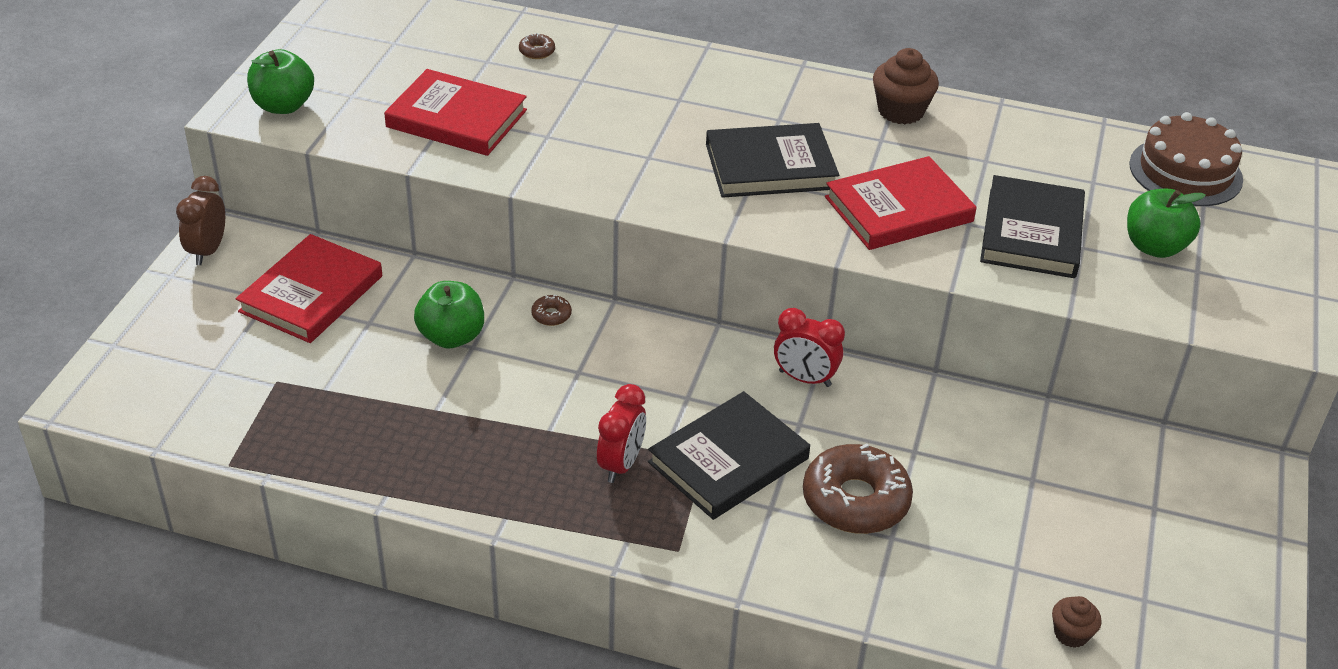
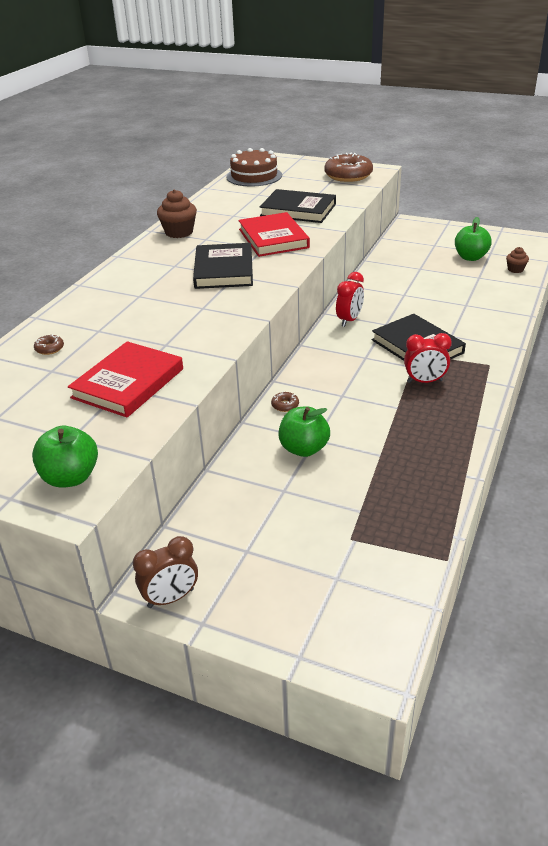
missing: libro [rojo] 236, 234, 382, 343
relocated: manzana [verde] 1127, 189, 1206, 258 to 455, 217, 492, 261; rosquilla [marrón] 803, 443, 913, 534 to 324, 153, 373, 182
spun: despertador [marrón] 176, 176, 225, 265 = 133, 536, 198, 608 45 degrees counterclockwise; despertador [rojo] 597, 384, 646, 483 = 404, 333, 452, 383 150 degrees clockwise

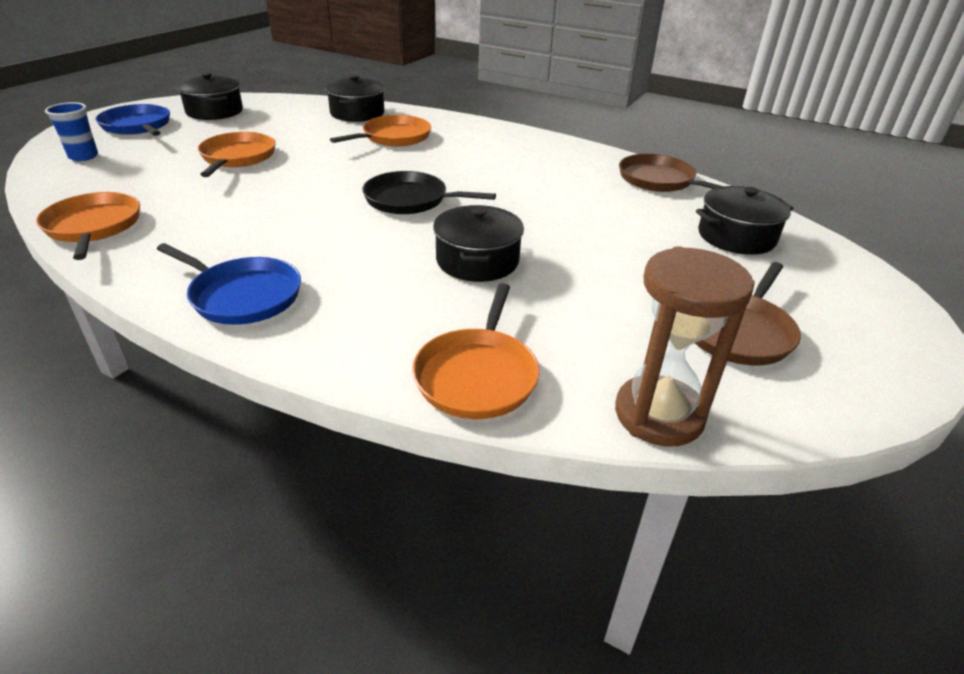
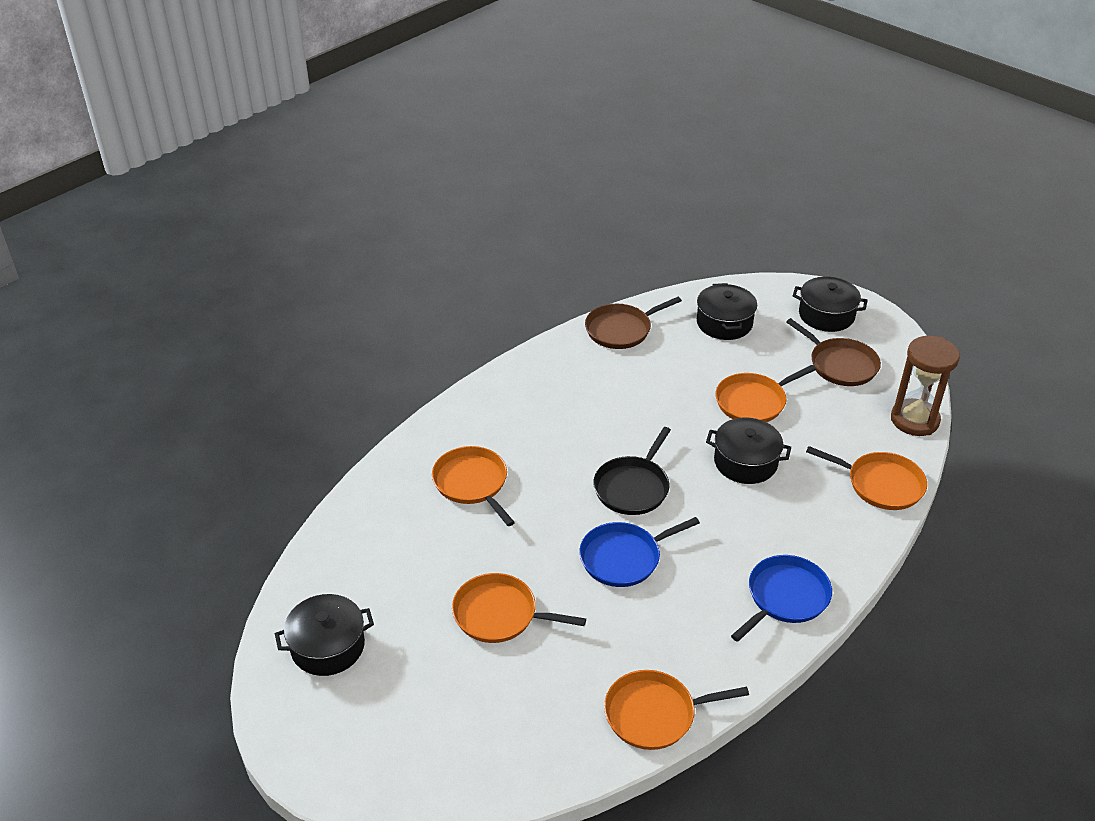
missing: vaso [azul] 45, 102, 98, 161
appeared: sartén [naranja] 716, 365, 816, 422
relocated: olla [negro] 326, 75, 385, 122 to 793, 277, 868, 332; sartén [azul] 96, 104, 170, 136 to 579, 517, 700, 587

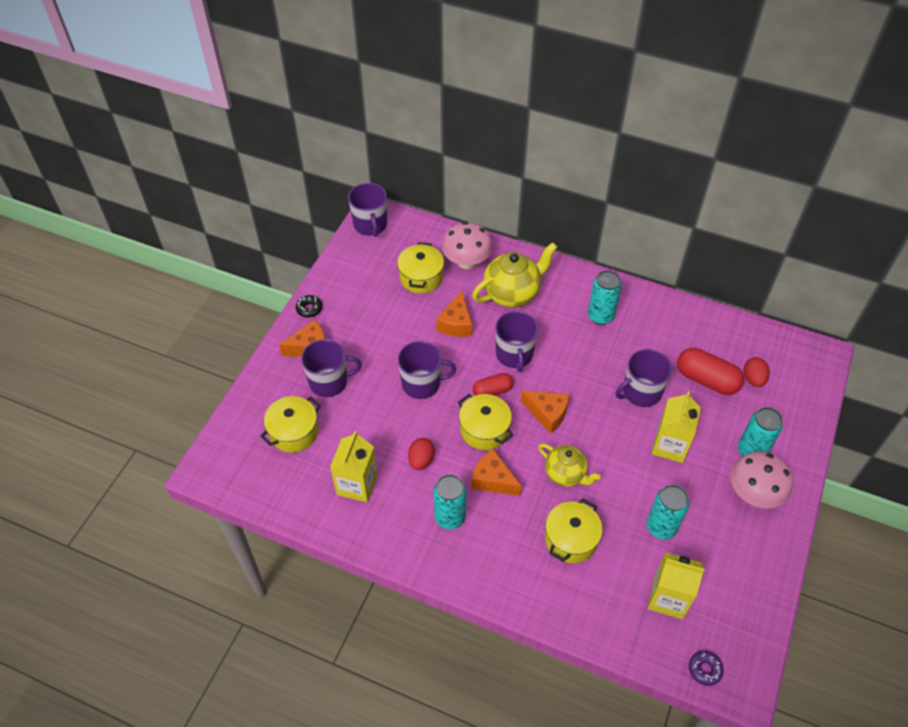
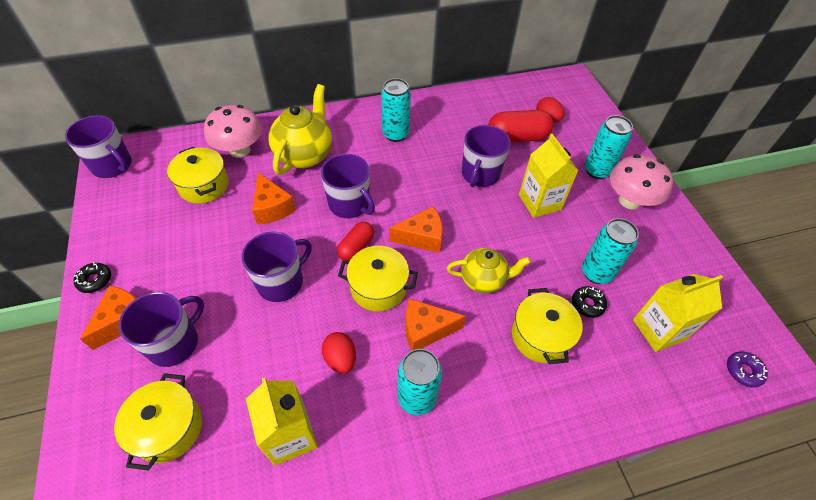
appeared: rosquilla [negro] 572, 286, 607, 318

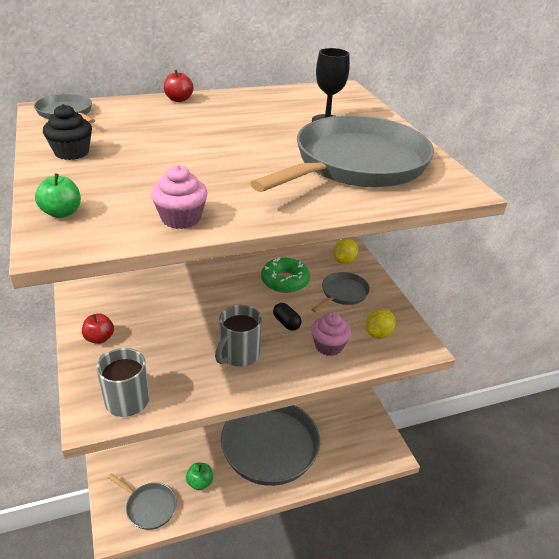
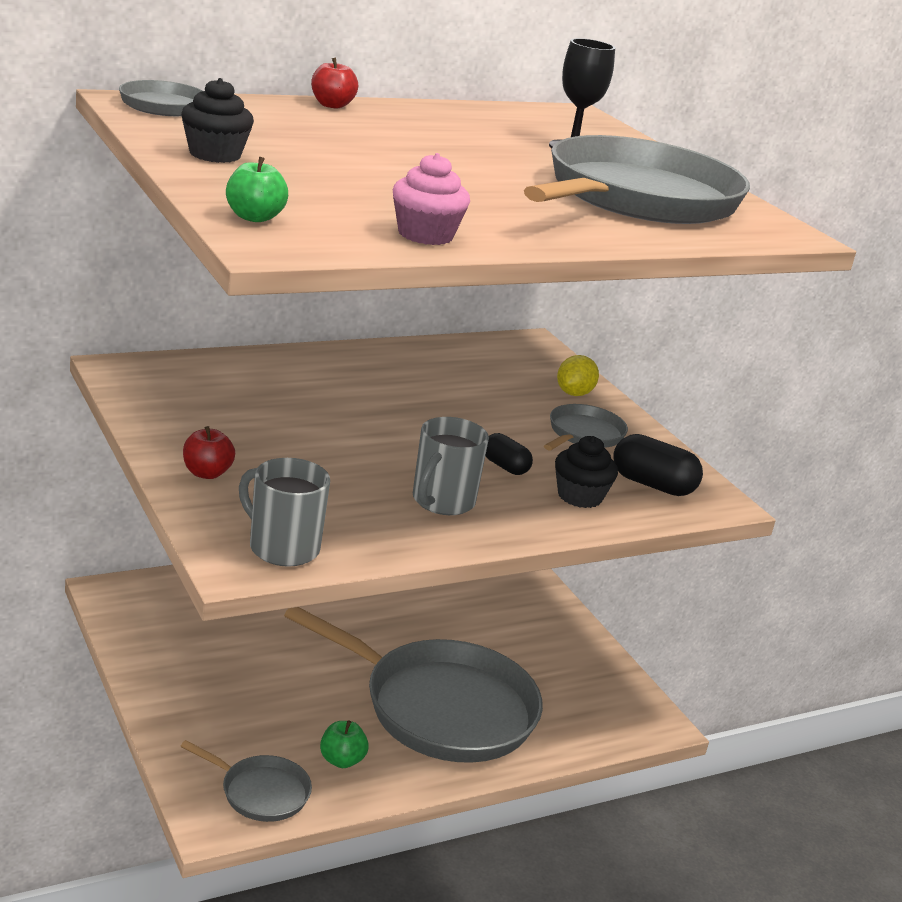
missing: rosquilla [verde] 261, 257, 310, 293
exchanged: limón [amarillo] 366, 309, 396, 339 to cápsula [negro] 613, 434, 703, 496
colour: magdalena [rosa] 311, 313, 351, 356 to magdalena [negro] 555, 436, 618, 508

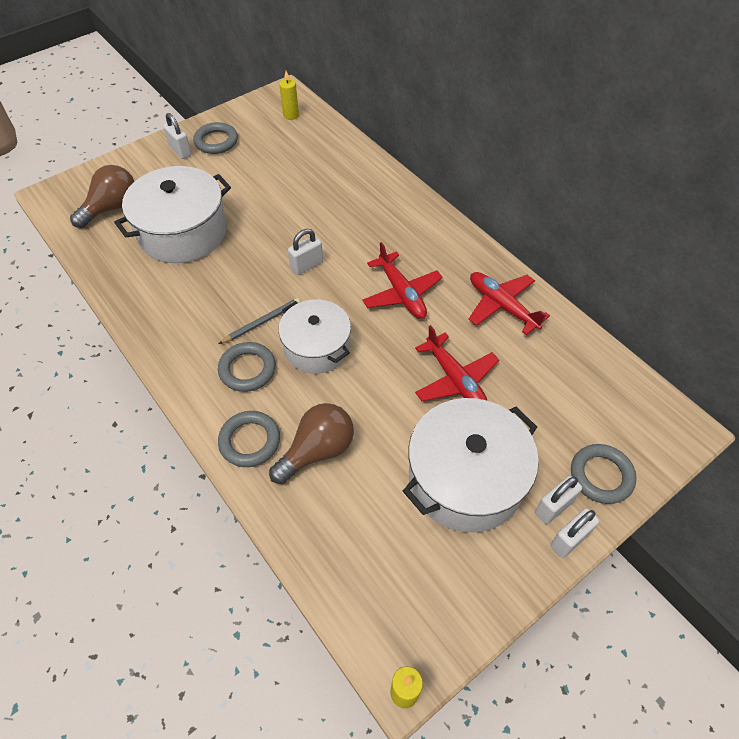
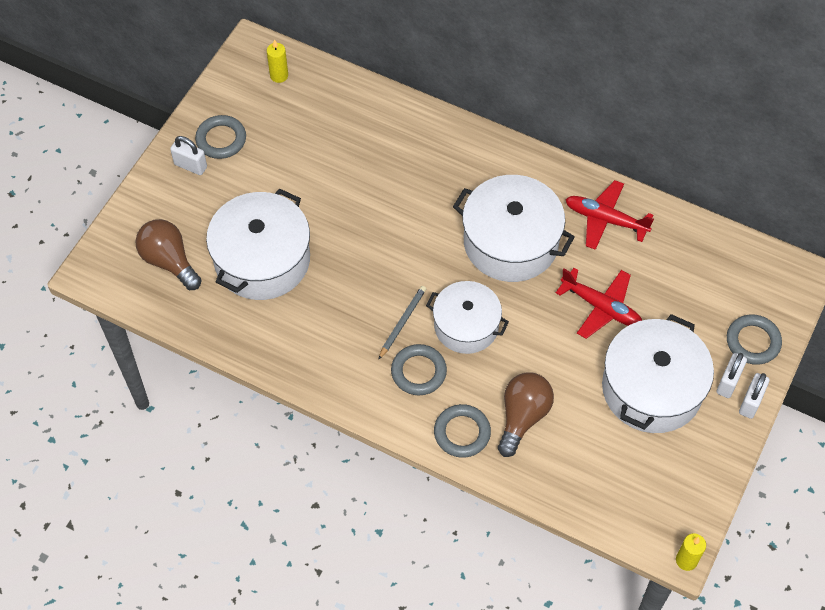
missing: candado [blanco] 288, 229, 323, 275
exchanged: avión [rojo] 362, 242, 443, 319 to olla [blanco] 453, 175, 575, 282
spun: bombilla [marrón] 70, 165, 135, 228 = 135, 219, 202, 290 60 degrees counterclockwise

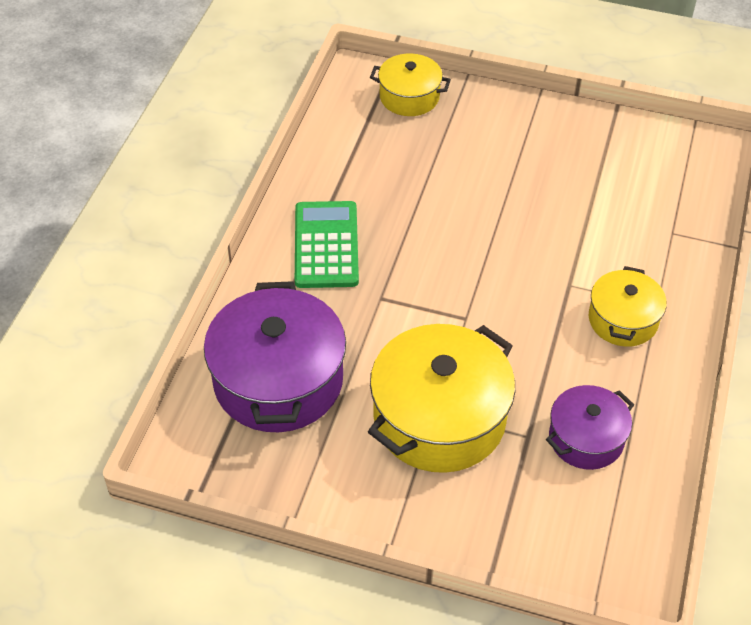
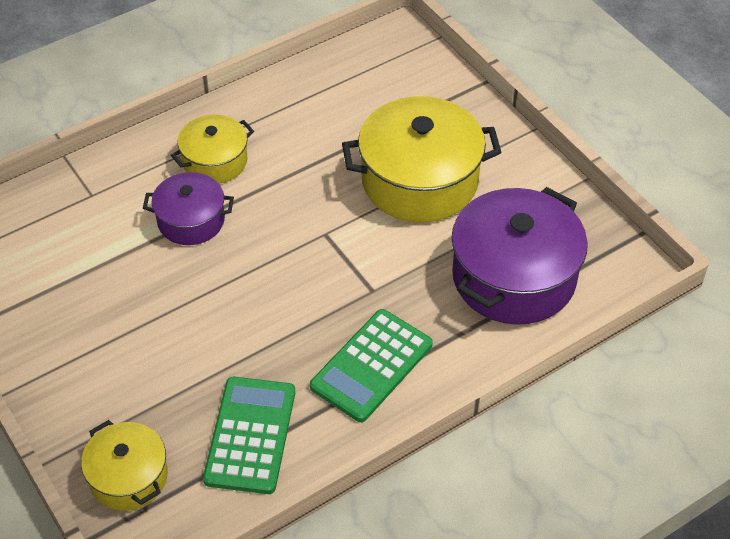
appeared: calculadora [verde] 203, 377, 295, 494
relocated: olla [morado] 546, 385, 634, 470 to 143, 172, 234, 245

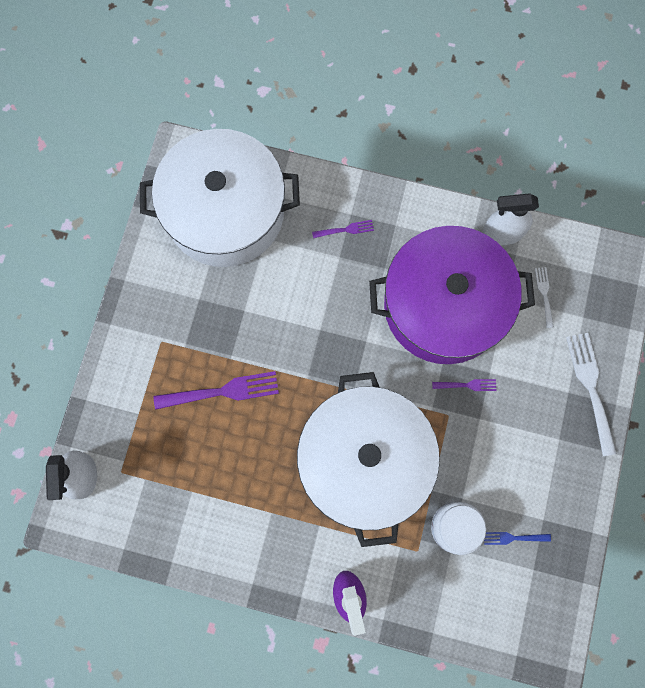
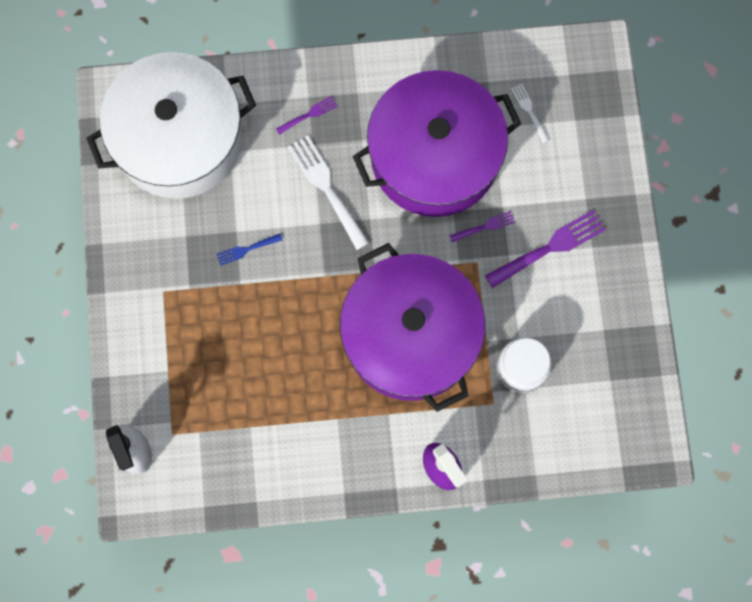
missing: pulverizador [blanco] 483, 193, 539, 245
relocated: tenedor [blanco] 566, 333, 617, 456 to 288, 136, 369, 250; tenedor [morado] 154, 371, 279, 410 to 485, 210, 606, 288; tenedor [azul] 484, 532, 551, 545 to 216, 234, 283, 266
colour: olla [blanco] 297, 372, 440, 547 to olla [morado] 340, 243, 485, 412

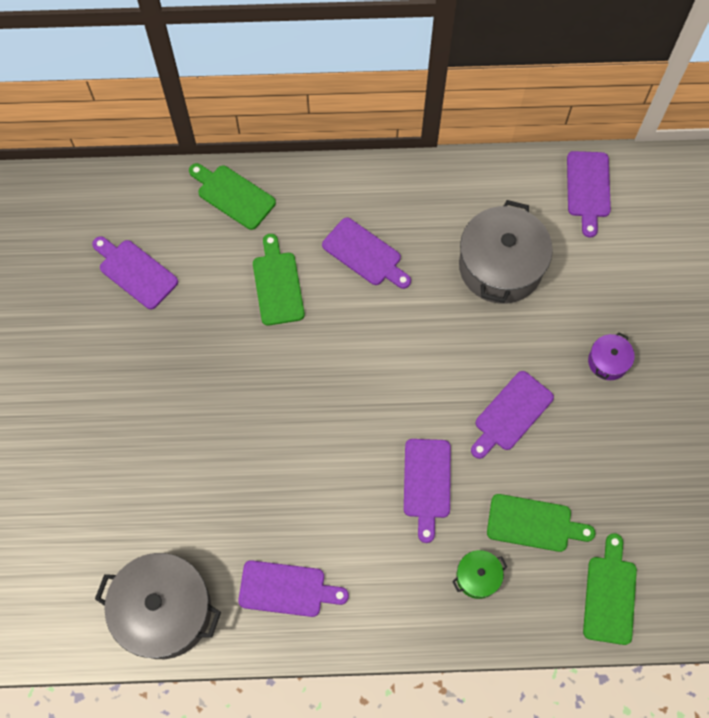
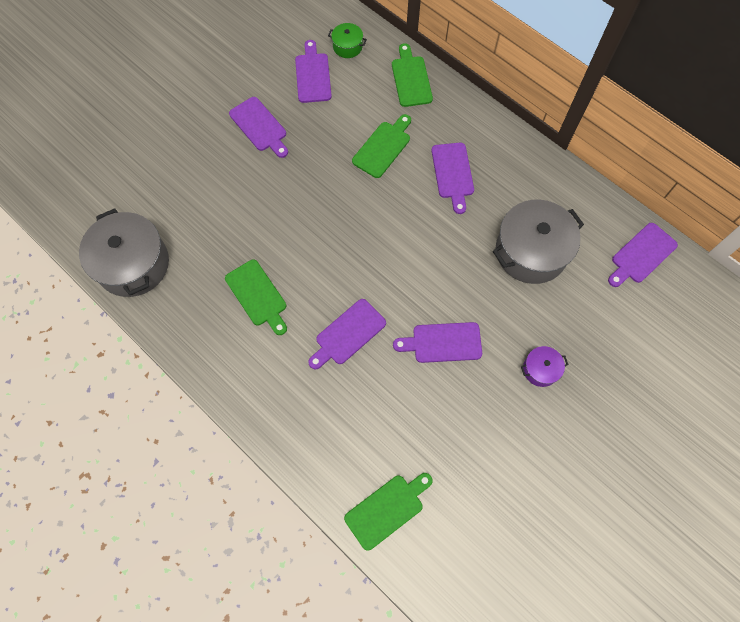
relocated: tabla de cortar [verde] 487, 494, 595, 552 to 225, 260, 287, 335; olla [verde] 452, 550, 507, 599 to 328, 23, 367, 58; tabla de cortar [morado] 238, 560, 349, 617 to 229, 97, 288, 158

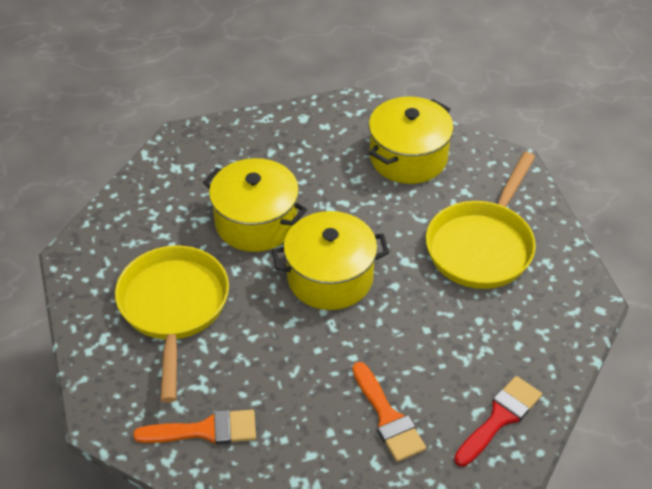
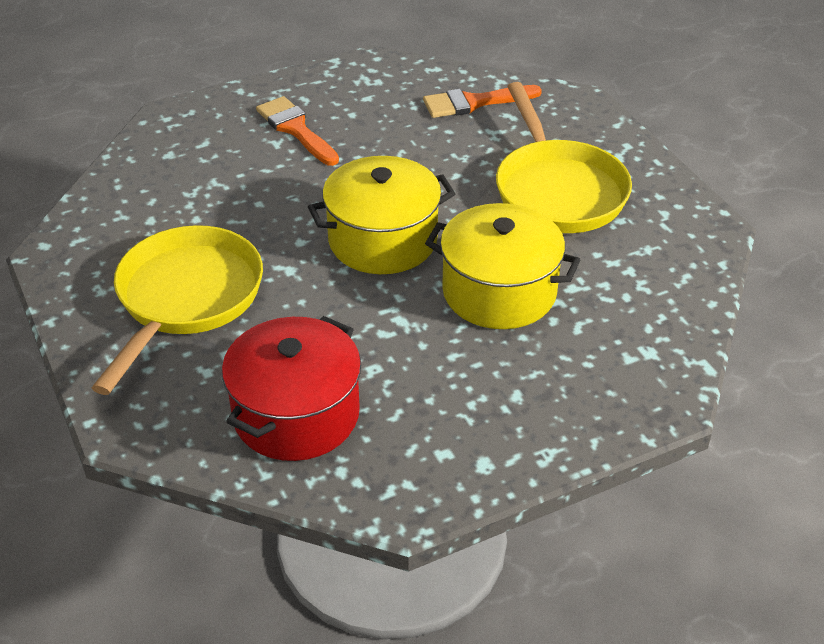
missing: pincel [rojo] 454, 376, 542, 467
colour: olla [amarillo] 369, 97, 454, 184 to olla [rojo] 222, 316, 361, 461

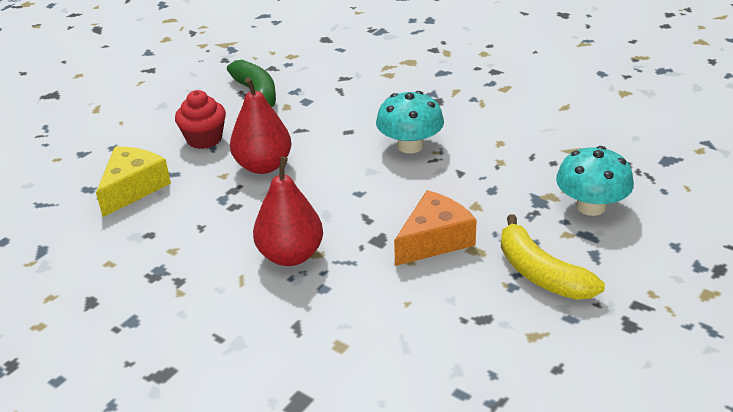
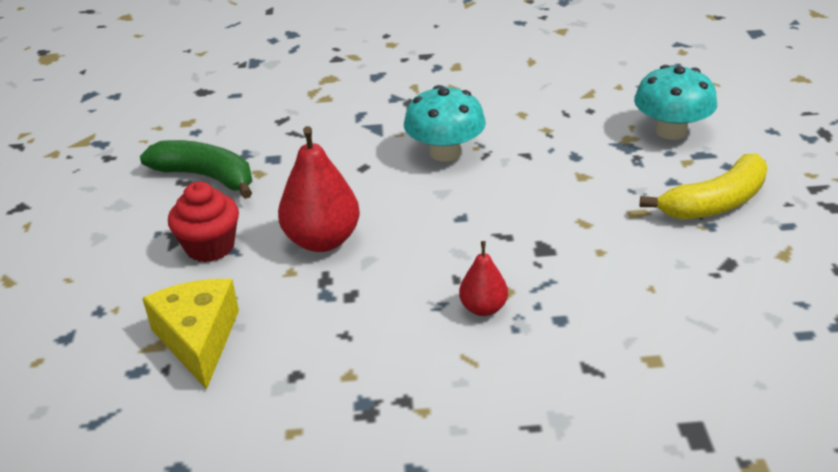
missing: queso [naranja] 394, 190, 477, 266
spun: plátano [amarillo] 501, 214, 605, 300 = 640, 153, 768, 220 45 degrees counterclockwise
size: pera [rojo] 253, 156, 323, 266 = 459, 241, 508, 316 x0.55

